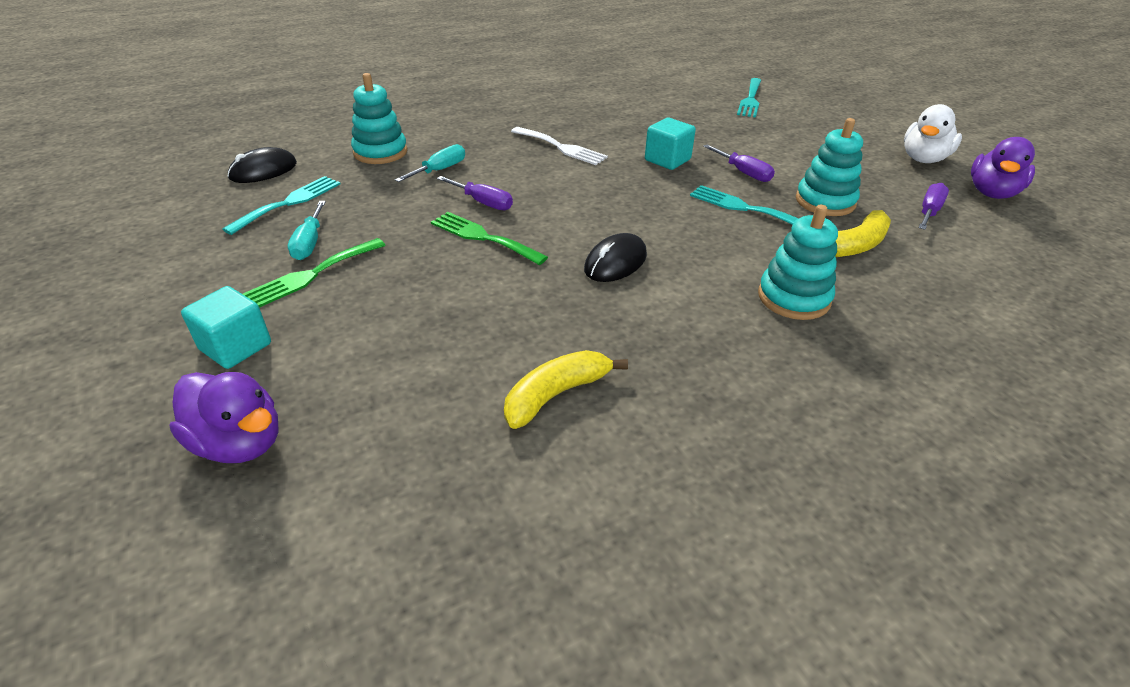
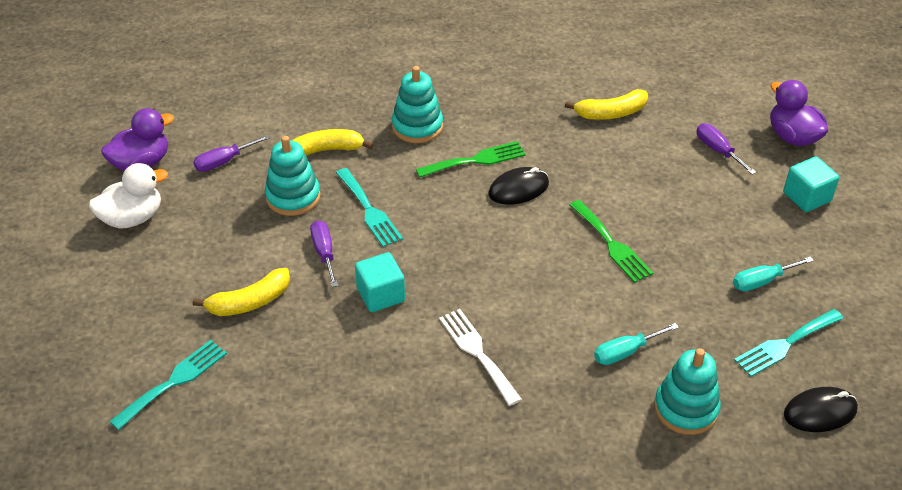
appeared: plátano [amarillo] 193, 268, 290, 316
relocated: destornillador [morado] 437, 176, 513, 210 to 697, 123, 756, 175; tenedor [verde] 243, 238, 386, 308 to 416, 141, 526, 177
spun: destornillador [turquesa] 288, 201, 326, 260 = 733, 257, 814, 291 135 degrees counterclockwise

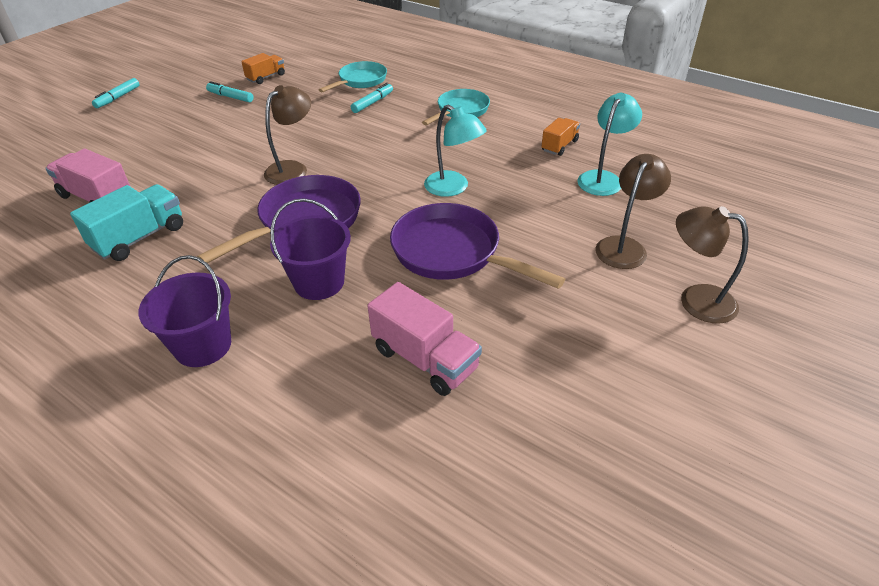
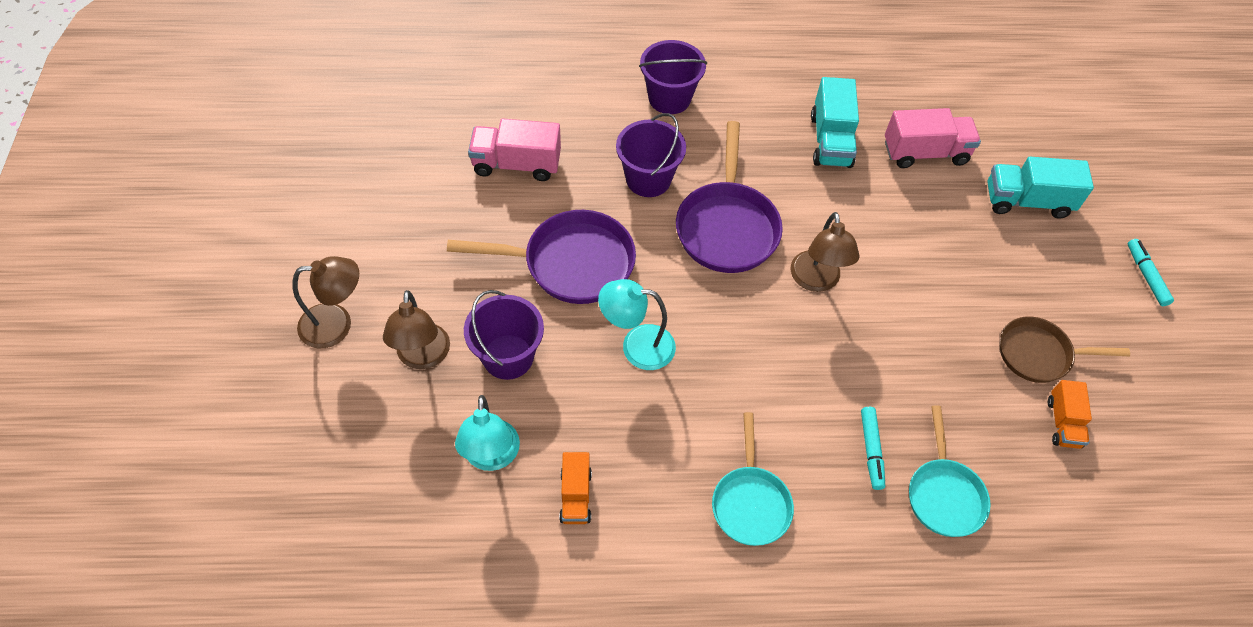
appeared: camión [turquesa] 987, 157, 1094, 219; balde [morado] 464, 290, 544, 380
exchanged: rotulador [turquesa] 206, 81, 254, 103 to sartén [marrón] 1000, 316, 1130, 383

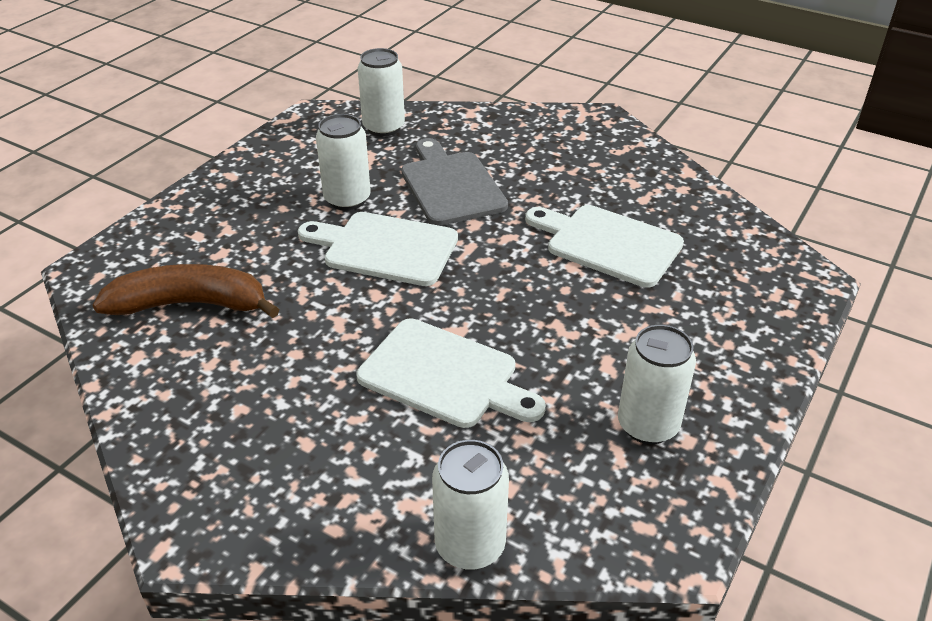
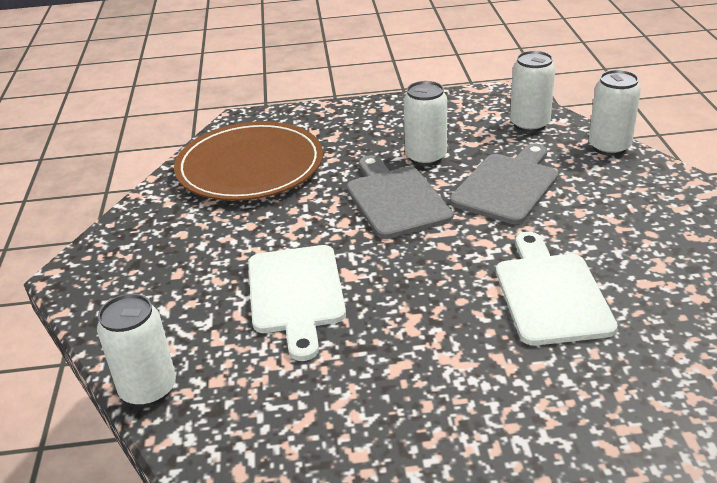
relocated: lata [blanco] 618, 325, 696, 444 to 589, 70, 641, 156
exchanged: plátano [marrón] 92, 264, 279, 318 to plato [marrón] 174, 121, 323, 201
colour: tabla de cortar [blanco] 298, 212, 458, 286 to tabla de cortar [gris] 347, 155, 453, 239

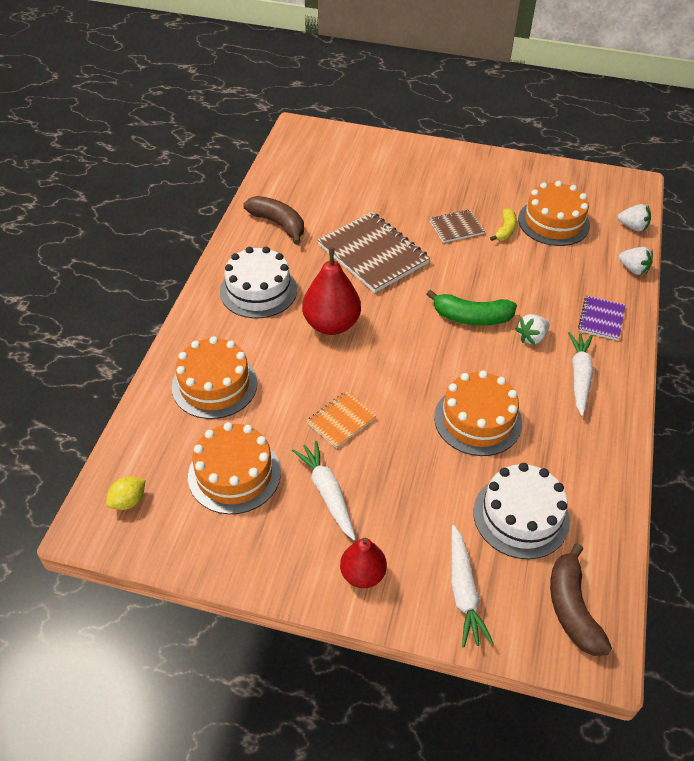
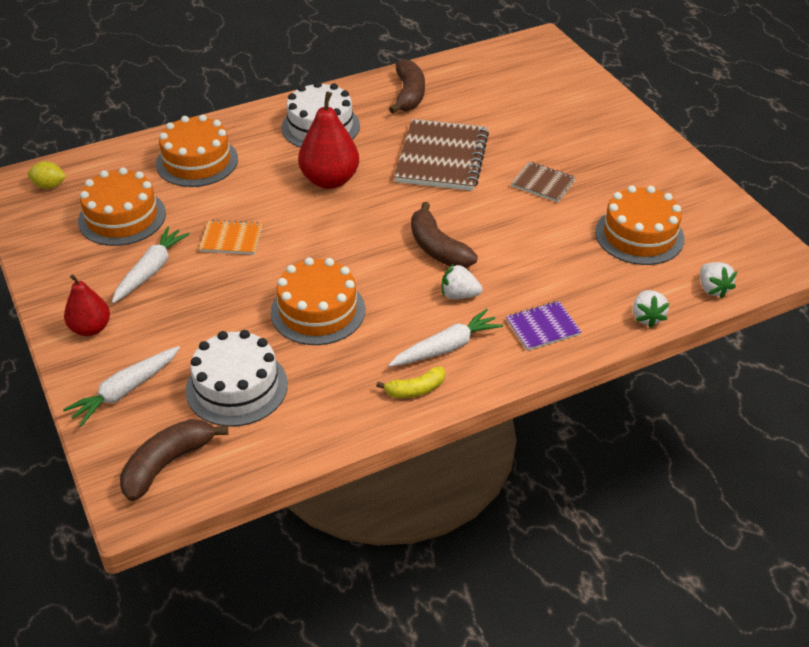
relocated: plátano [amarillo] 490, 208, 517, 241 to 376, 366, 445, 398
colour: plátano [verde] 426, 290, 517, 326 to plátano [marrón] 411, 202, 478, 268

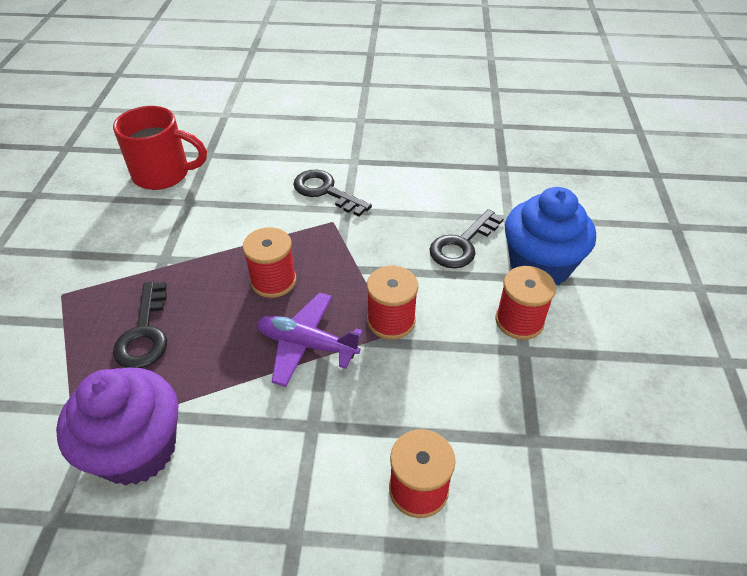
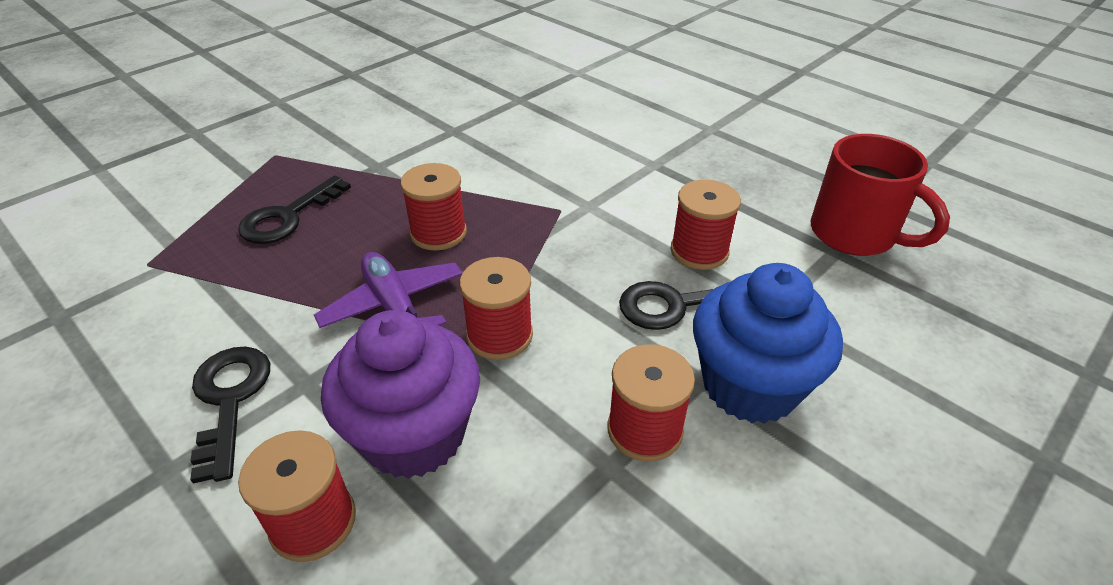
appeared: carrete [rojo] 670, 180, 741, 270
relocated: taza [rojo] 113, 106, 207, 190 to 811, 134, 950, 256; llave [negro] 293, 169, 372, 216 to 190, 347, 270, 483; magdalena [morado] 56, 367, 179, 485 to 321, 310, 480, 479

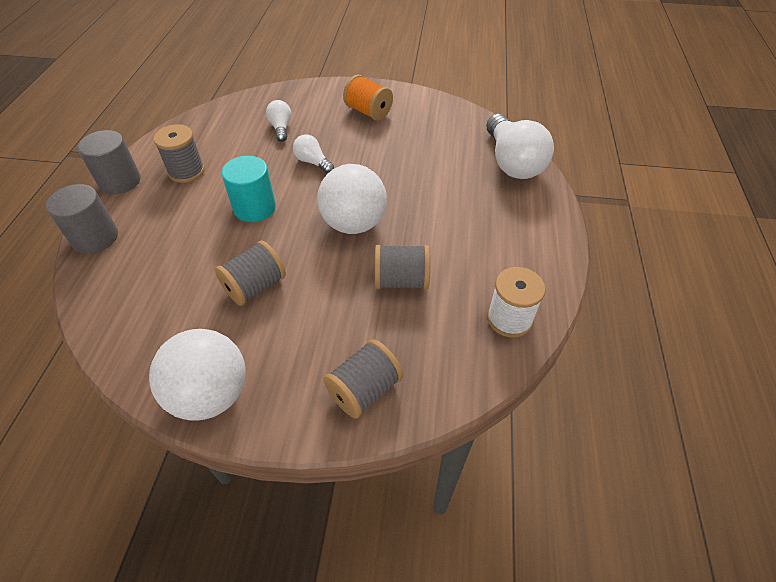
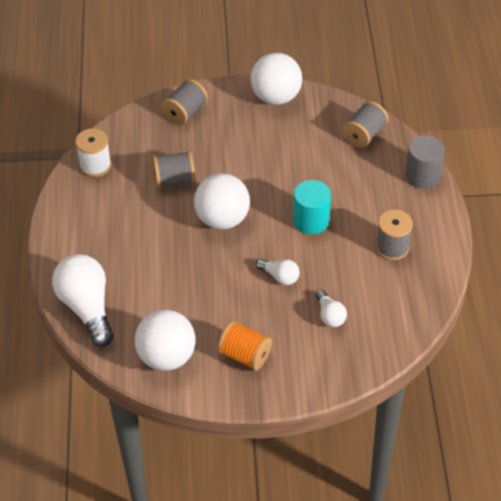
missing: cilindro [gris] 78, 130, 141, 194
appeared: pelota [blanco] 135, 310, 196, 371
relocated: carrete [gris] 215, 240, 286, 306 to 342, 101, 388, 148

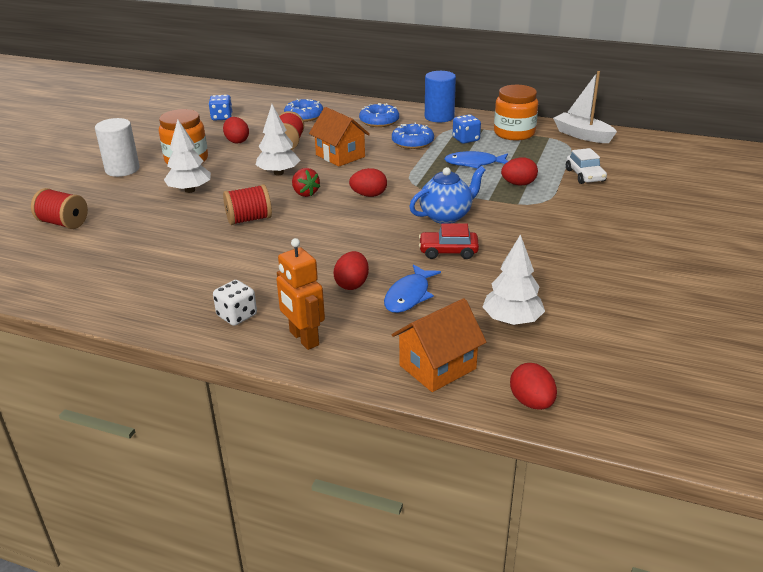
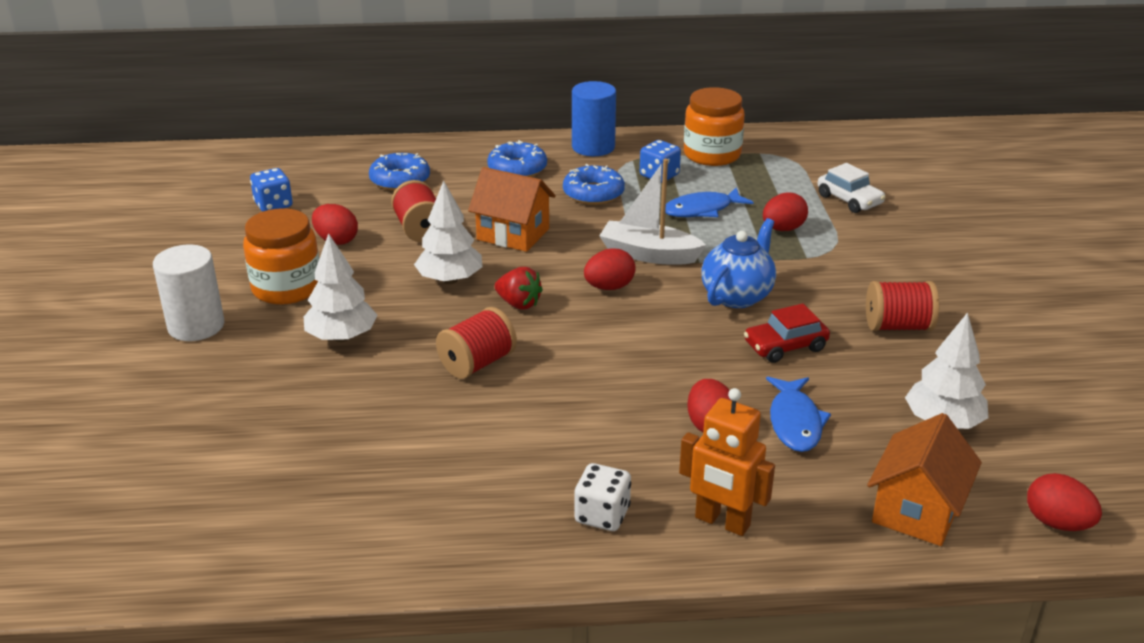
relocated: barco [blanco] 553, 71, 617, 143 to 599, 159, 706, 265; carrete [rojo] 31, 188, 88, 229 to 866, 281, 939, 331

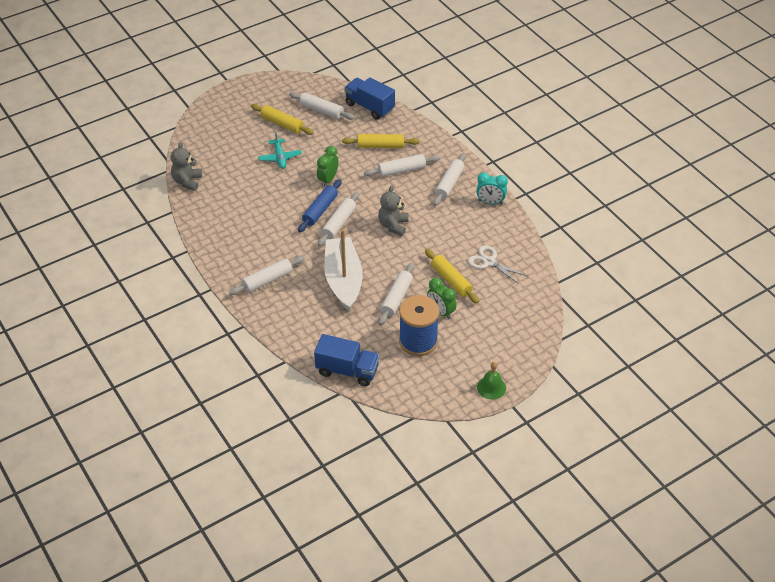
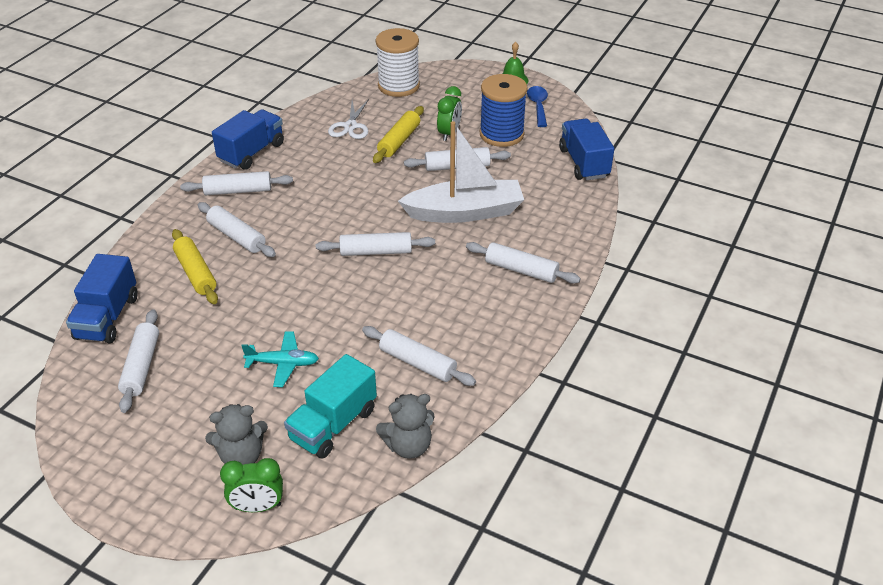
missing: rodillo [amarillo] 251, 104, 314, 135; rodillo [azul] 298, 179, 341, 232
appeared: carrete [blanco] 376, 28, 420, 97; cuchara [azul] 527, 86, 548, 127; rodillo [blanco] 362, 326, 476, 386; camión [turquesa] 284, 354, 377, 459
relocated: despertador [verde] 317, 146, 338, 187 to 220, 458, 283, 512; osito [gris] 378, 185, 409, 236 to 205, 404, 268, 465
exchanged: despertador [turquesa] 476, 172, 508, 205 to camión [azul] 212, 109, 284, 170
spun: avión [turquesa] 258, 132, 302, 169 = 241, 331, 319, 387 45 degrees clockwise; barco [blanco] 324, 229, 363, 311 = 398, 121, 524, 223 150 degrees counterclockwise

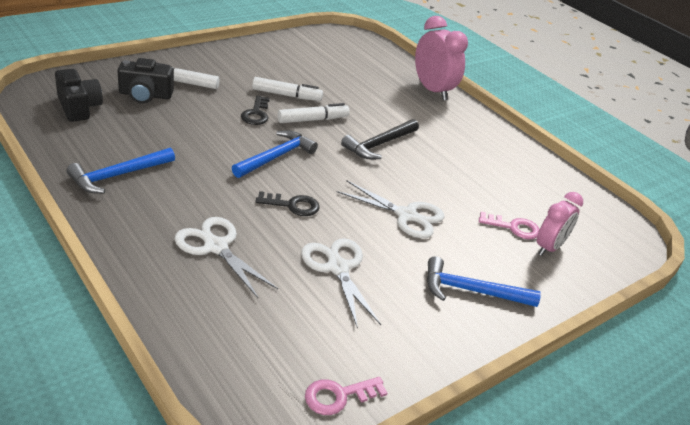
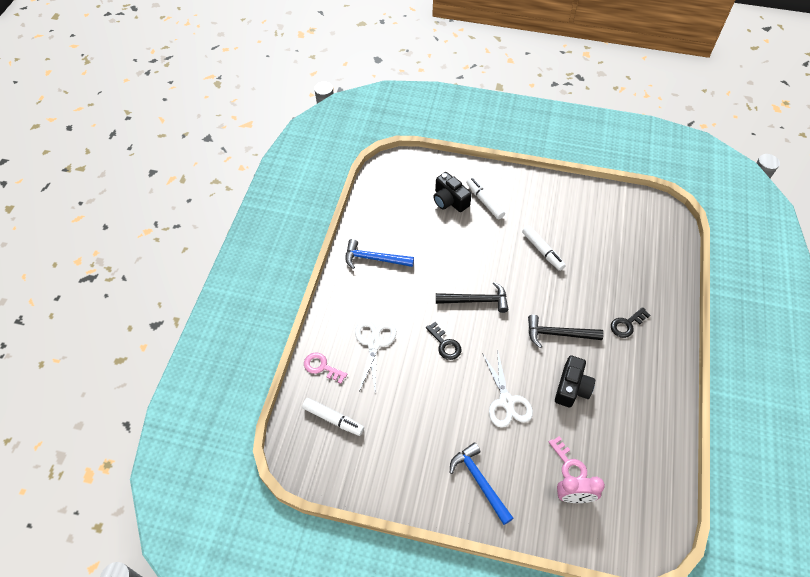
missing: despertador [rosa] 415, 16, 468, 101; tijeras [blanco] 301, 238, 381, 329
relocated: cámara [negro] 55, 69, 103, 122 to 555, 356, 595, 408; llave [negro] 241, 96, 270, 125 to 611, 307, 650, 338; rotulador [blanco] 278, 103, 350, 123 to 302, 398, 364, 436; llave [rosa] 305, 377, 388, 415 to 304, 353, 348, 384
colour: martillo [azul] 232, 130, 318, 178 to martillo [negro] 436, 282, 508, 313

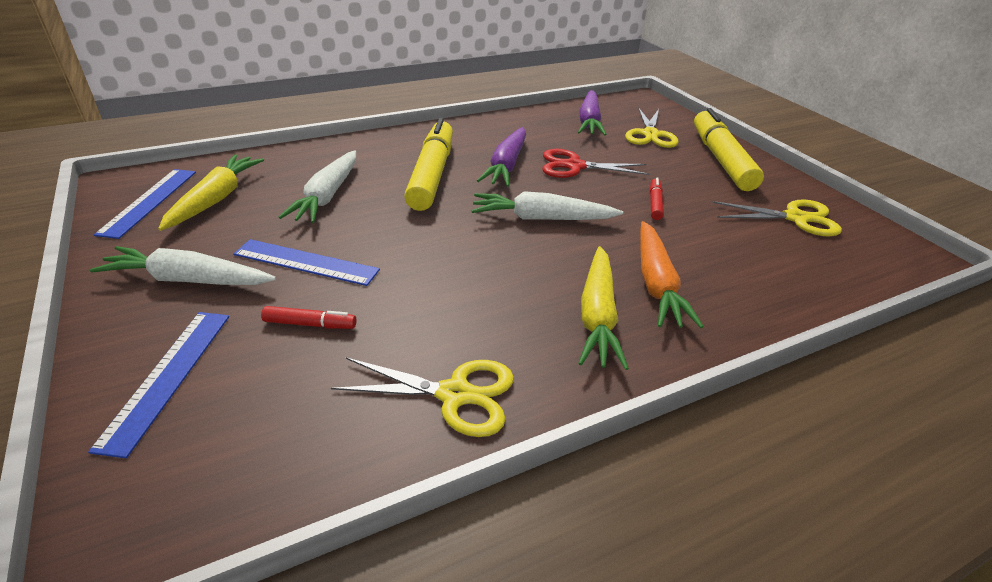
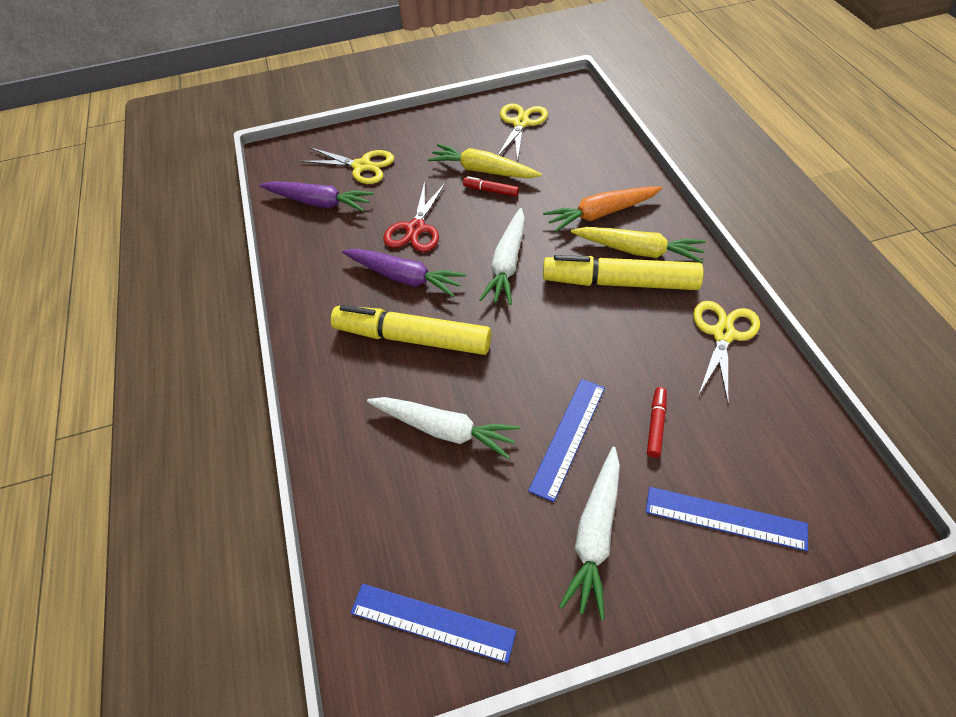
relocated: rotulador [amarillo] 694, 108, 764, 191 to 543, 255, 704, 290; zanahoria [amarillo] 158, 155, 264, 231 to 427, 144, 542, 178
spun: zanahoria [naranja] 640, 221, 704, 328 = 543, 186, 662, 232 150 degrees clockwise

